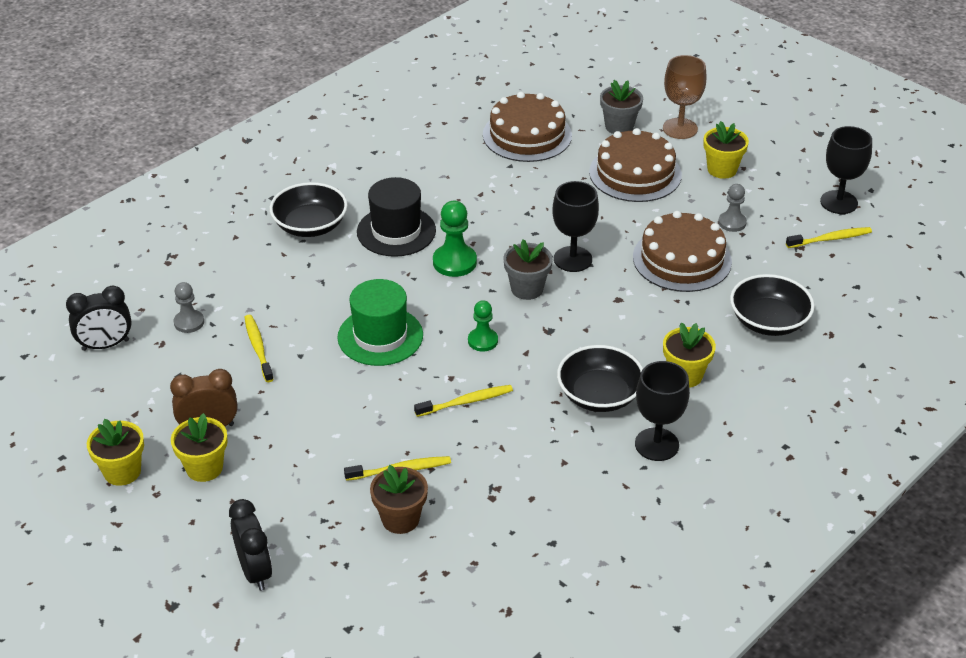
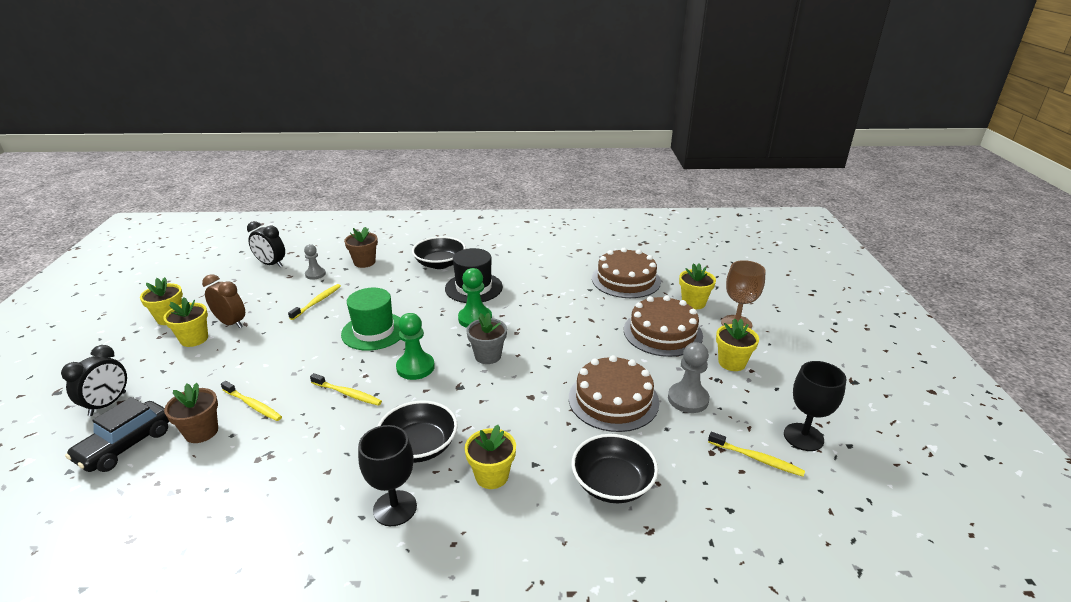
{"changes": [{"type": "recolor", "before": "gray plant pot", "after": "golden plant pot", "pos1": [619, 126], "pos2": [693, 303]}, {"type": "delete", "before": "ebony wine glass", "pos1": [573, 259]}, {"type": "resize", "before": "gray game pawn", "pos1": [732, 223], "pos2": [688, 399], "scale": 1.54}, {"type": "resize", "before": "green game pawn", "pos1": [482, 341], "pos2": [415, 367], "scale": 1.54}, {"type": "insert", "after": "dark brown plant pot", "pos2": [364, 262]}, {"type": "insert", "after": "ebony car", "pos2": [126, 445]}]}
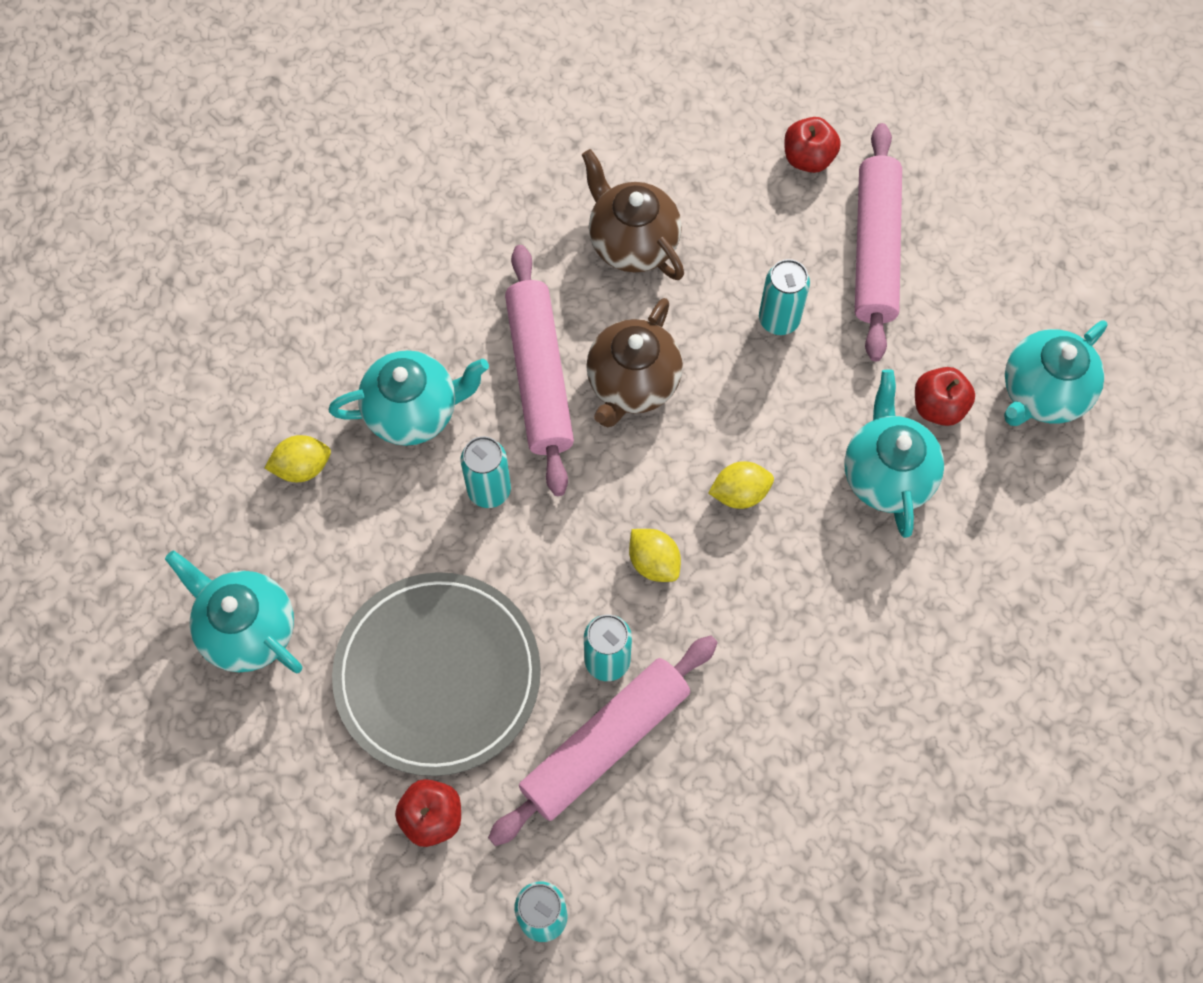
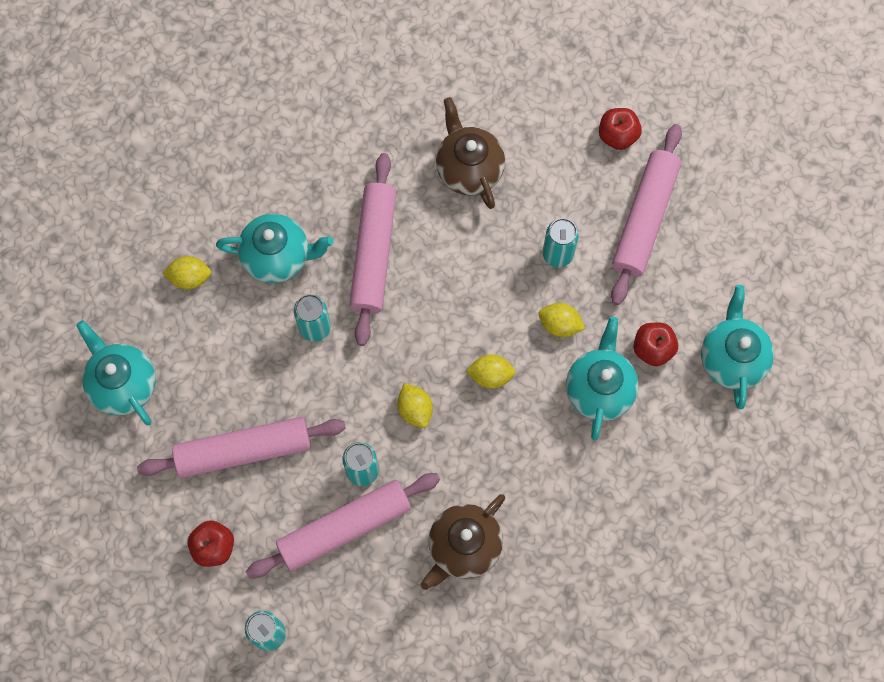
{"changes": [{"type": "move", "before": "dark brown tea pot", "pos1": [632, 384], "pos2": [463, 547]}, {"type": "rotate", "before": "aqua tea pot", "pos1": [1042, 394], "pos2": [732, 358], "turn": 120}, {"type": "replace", "before": "gray dinner plate", "after": "pink pastry roller", "pos1": [437, 675], "pos2": [243, 450]}, {"type": "insert", "after": "golden toy lemon", "pos2": [560, 325]}]}
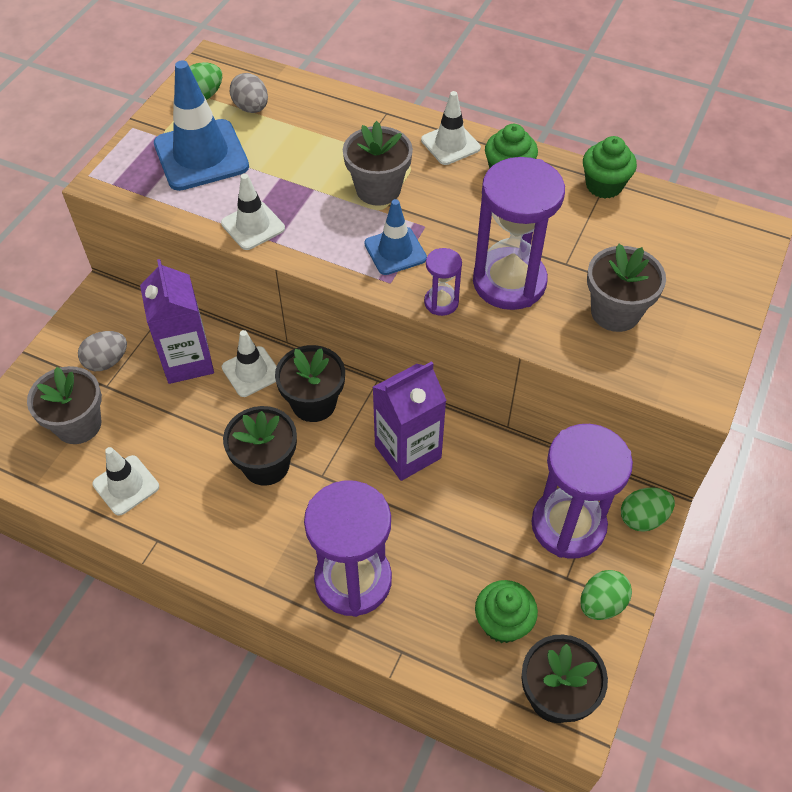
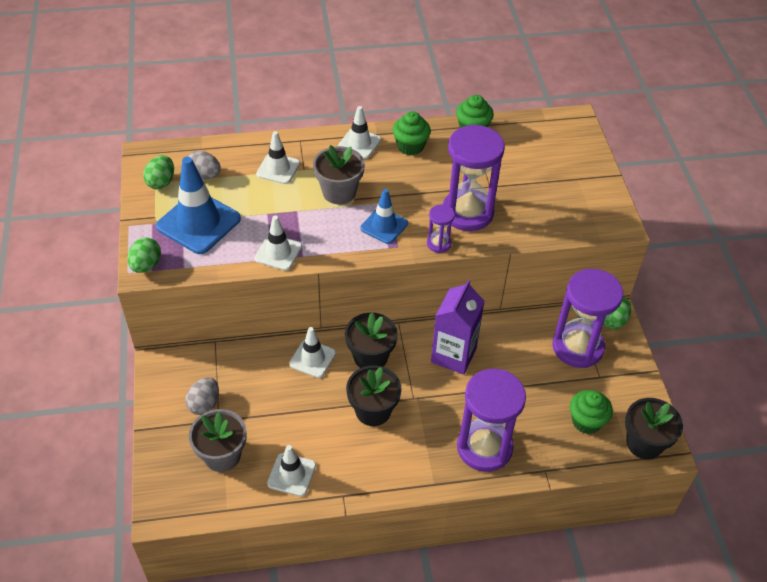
{"changes": [{"type": "delete", "before": "gray plant pot", "pos1": [615, 312]}, {"type": "delete", "before": "violet carton", "pos1": [187, 361]}, {"type": "move", "before": "green toy egg", "pos1": [601, 603], "pos2": [146, 265]}, {"type": "insert", "after": "pure white safety cone", "pos2": [278, 169]}]}
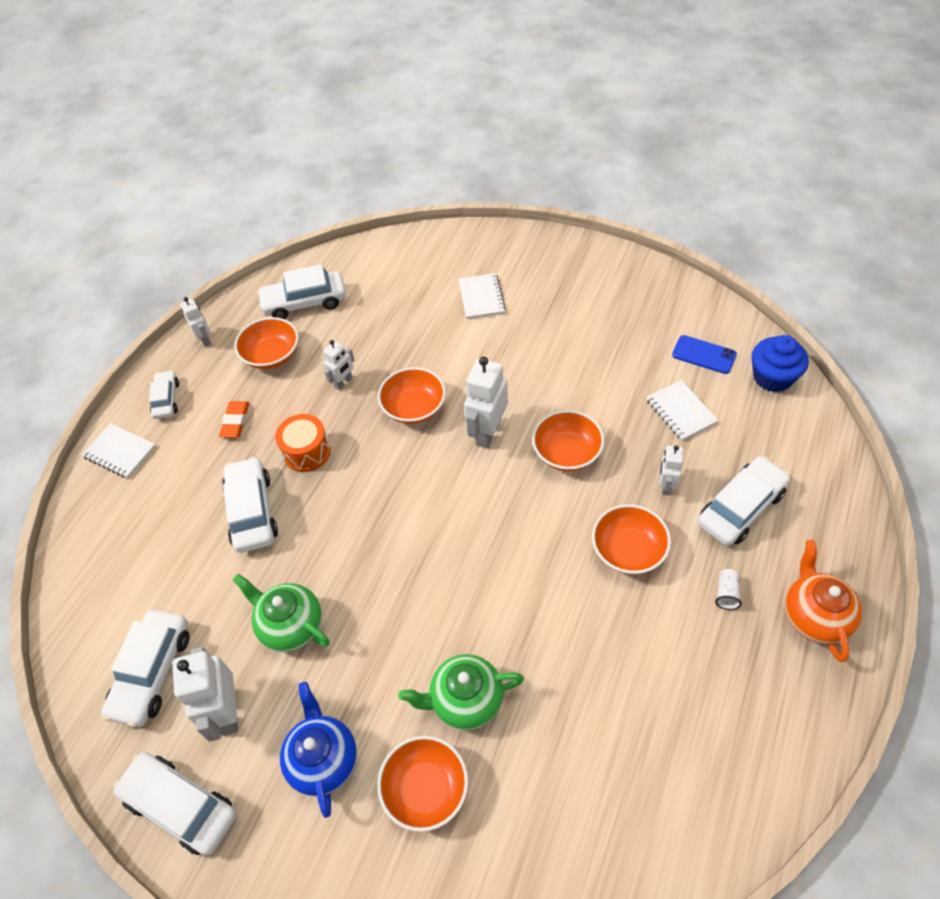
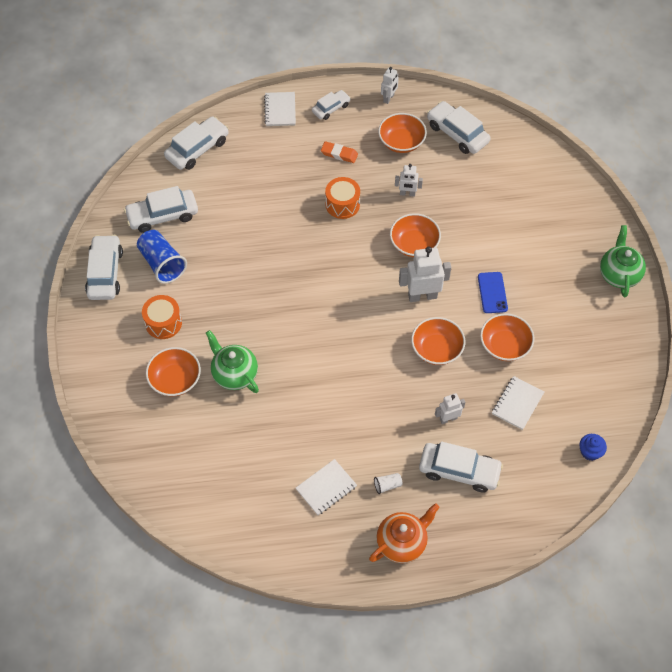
{"changes": [{"type": "move", "before": "pure white notebook", "pos1": [481, 297], "pos2": [326, 488]}, {"type": "move", "before": "blue mobile phone", "pos1": [704, 355], "pos2": [492, 292]}, {"type": "resize", "before": "blue fairy cake", "pos1": [772, 377], "pos2": [590, 452], "scale": 0.6}, {"type": "rotate", "before": "orange gum eraser", "pos1": [235, 421], "pos2": [339, 154], "turn": 45}, {"type": "move", "before": "pure white car", "pos1": [252, 511], "pos2": [197, 149]}, {"type": "move", "before": "orange bowl", "pos1": [628, 550], "pos2": [504, 345]}, {"type": "move", "before": "green tea pot", "pos1": [290, 625], "pos2": [618, 274]}, {"type": "replace", "before": "pure white robot figure", "after": "blue beaker", "pos1": [227, 712], "pos2": [162, 263]}, {"type": "replace", "before": "blue tea pot", "after": "orange snare drum", "pos1": [323, 759], "pos2": [163, 323]}]}
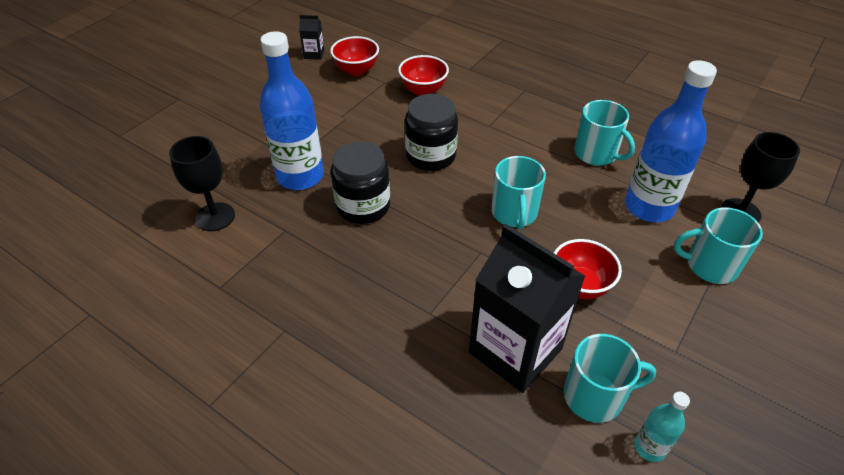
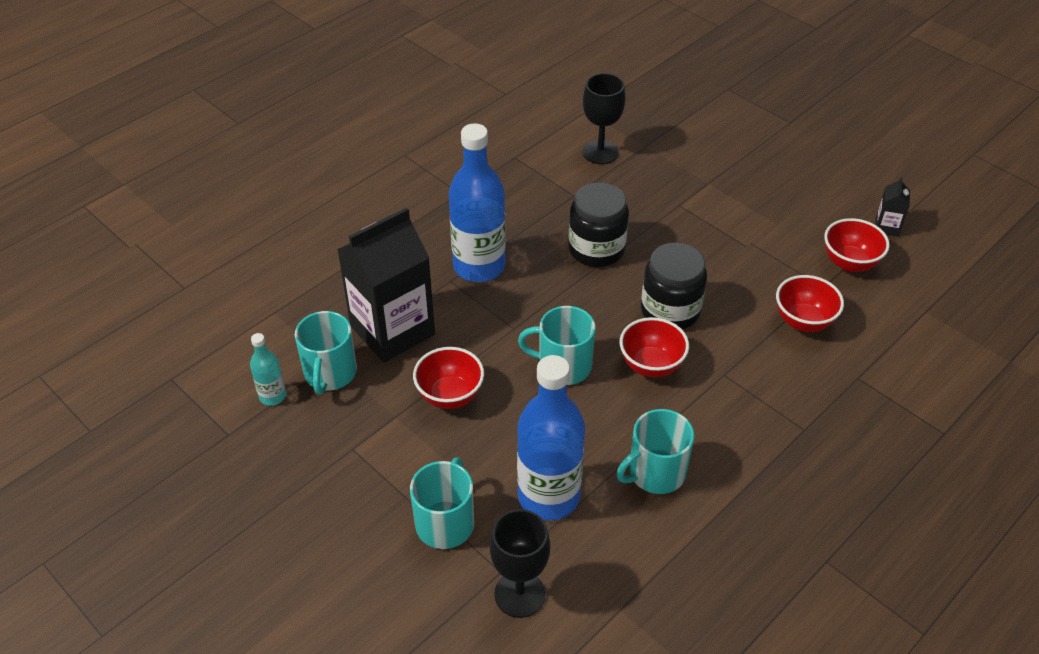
{"changes": [{"type": "move", "before": "blue flask", "pos1": [300, 176], "pos2": [479, 266]}, {"type": "insert", "after": "red bowl", "pos2": [651, 365]}]}
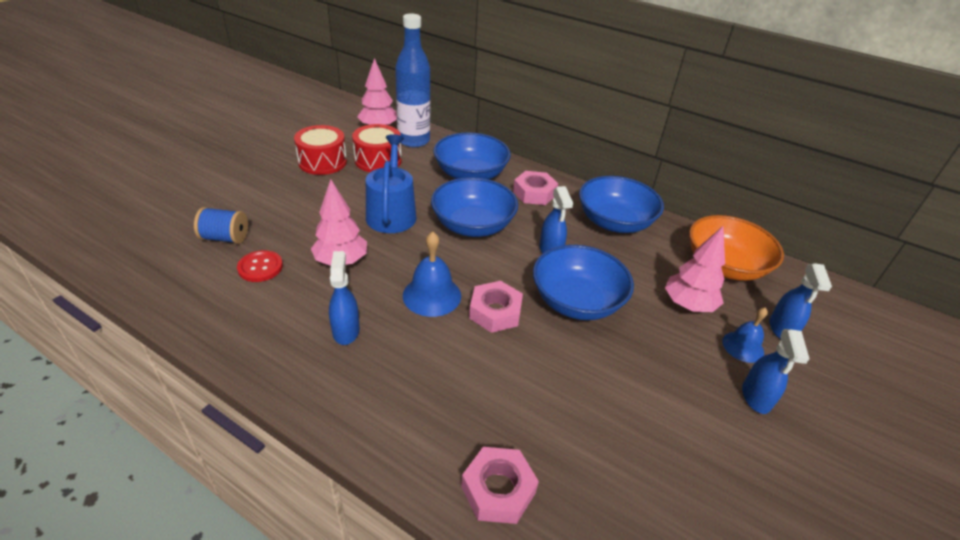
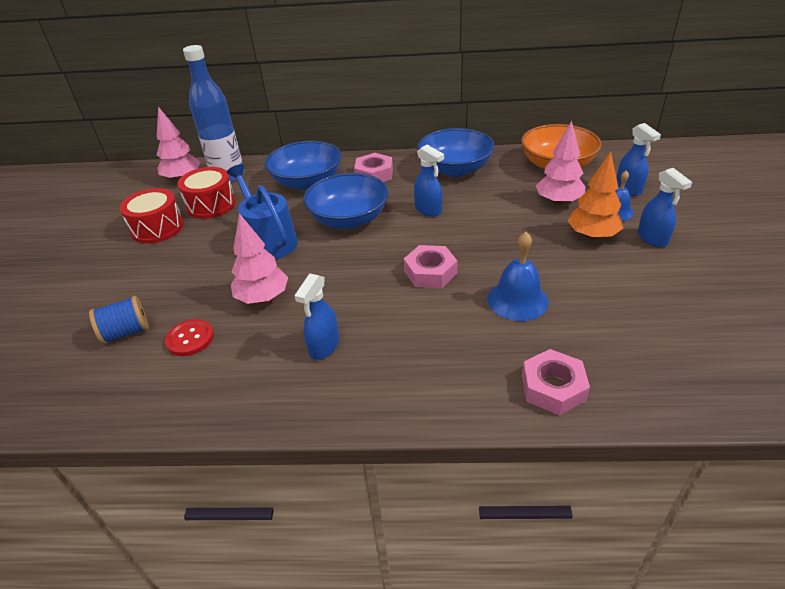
{"changes": [{"type": "move", "before": "blue hand bell", "pos1": [432, 295], "pos2": [517, 300]}, {"type": "delete", "before": "blue bowl", "pos1": [576, 301]}, {"type": "rotate", "before": "blue spray bottle", "pos1": [346, 330], "pos2": [324, 346], "turn": -120}, {"type": "insert", "after": "orange fir tree", "pos2": [592, 236]}]}
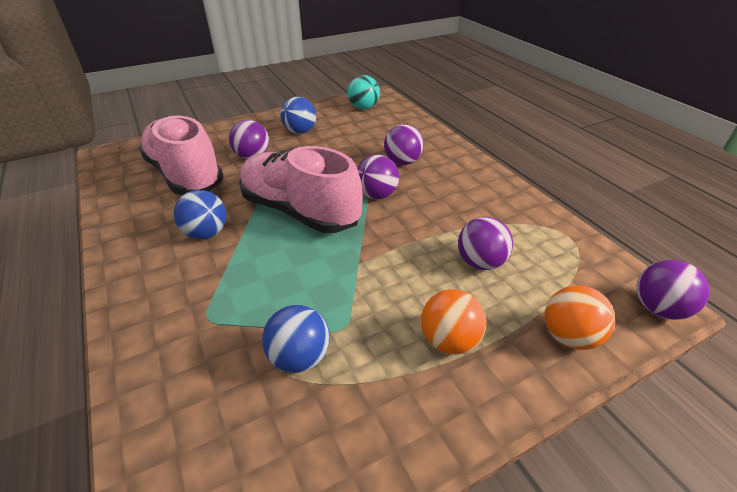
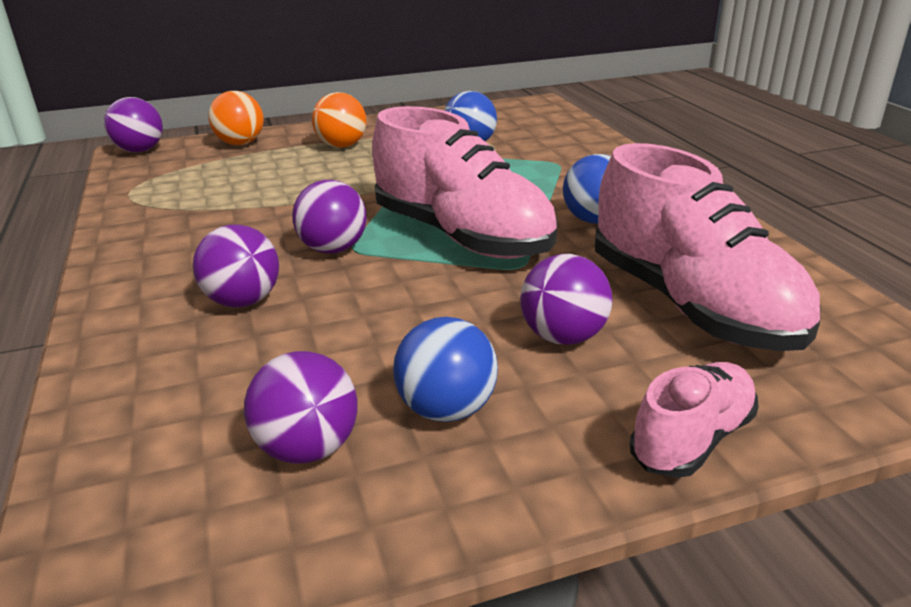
{"changes": [{"type": "delete", "before": "aqua play ball", "pos1": [363, 108]}, {"type": "move", "before": "violet play ball", "pos1": [480, 262], "pos2": [308, 448]}, {"type": "insert", "after": "pink sneaker", "pos2": [692, 439]}]}
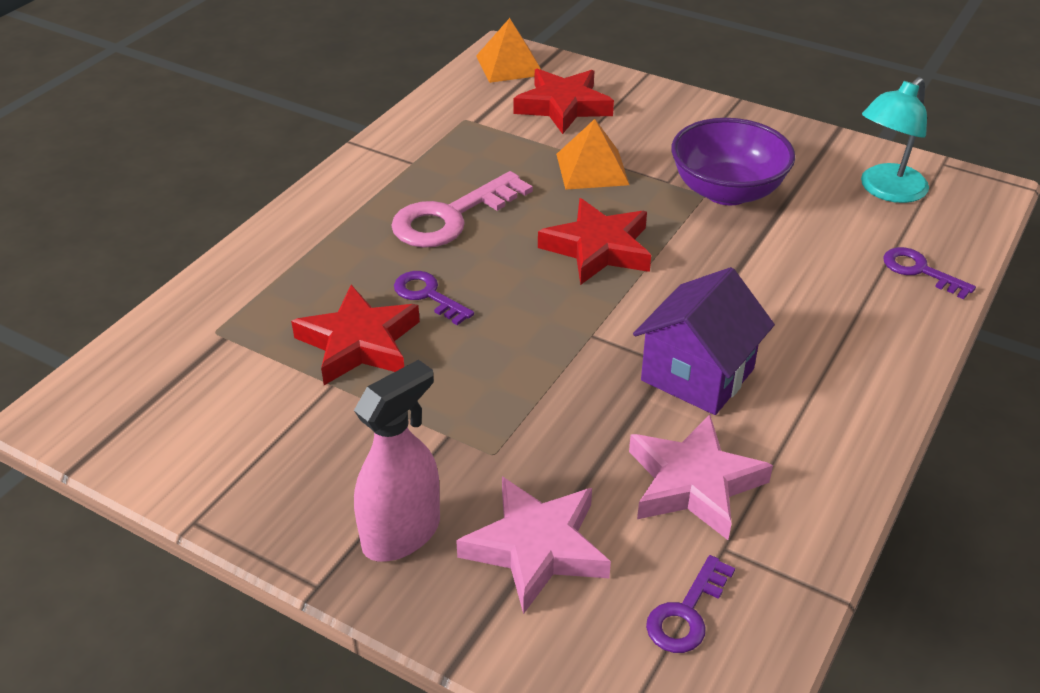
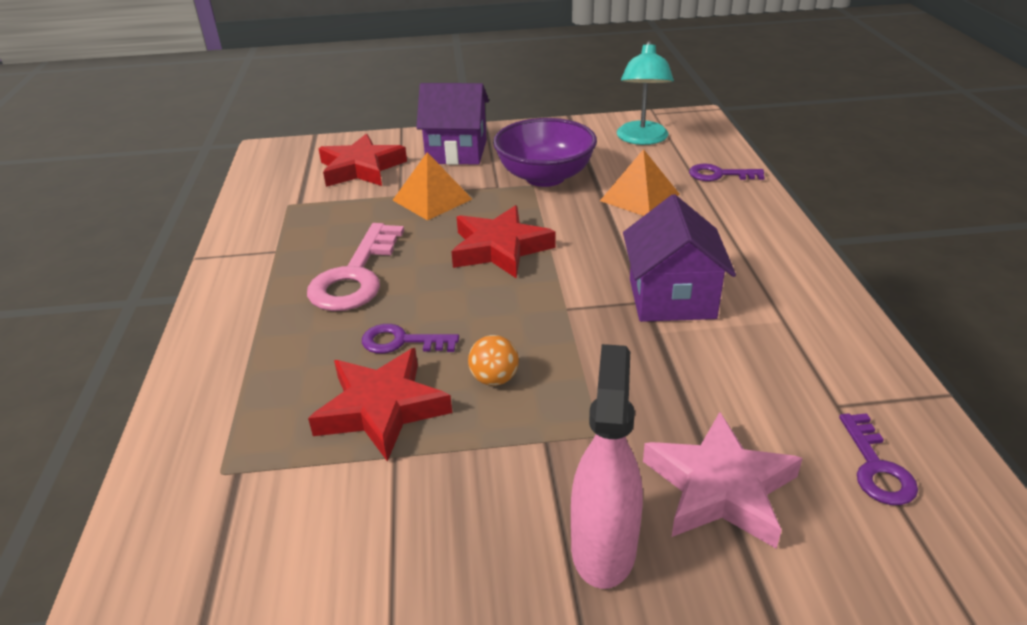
{"changes": [{"type": "move", "before": "orange pyramid", "pos1": [509, 65], "pos2": [639, 197]}, {"type": "delete", "before": "pink five-pointed star", "pos1": [693, 483]}, {"type": "insert", "after": "violet toy house", "pos2": [457, 151]}, {"type": "insert", "after": "orange play ball", "pos2": [494, 379]}]}
